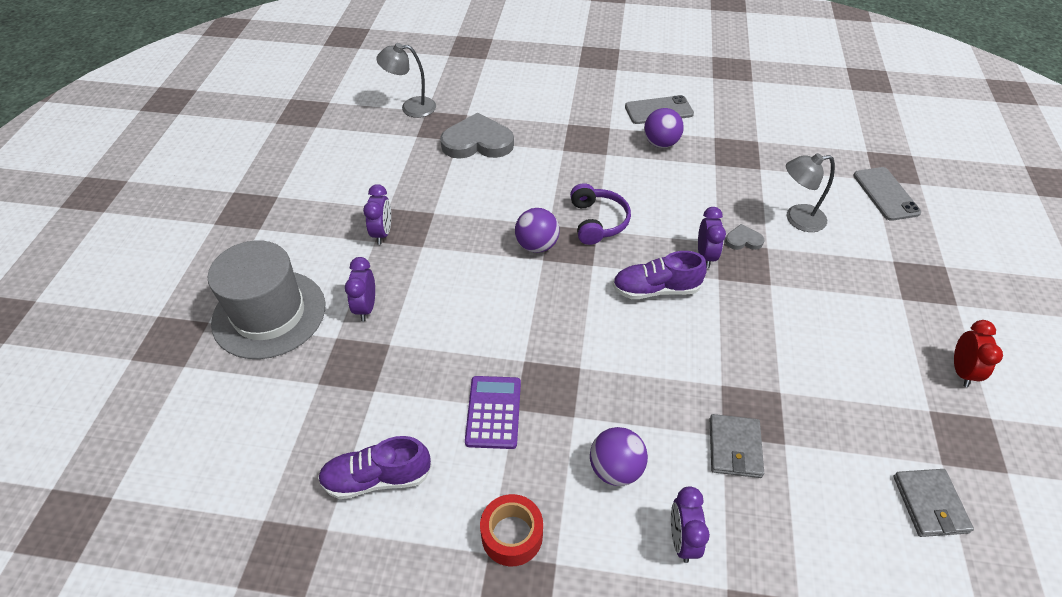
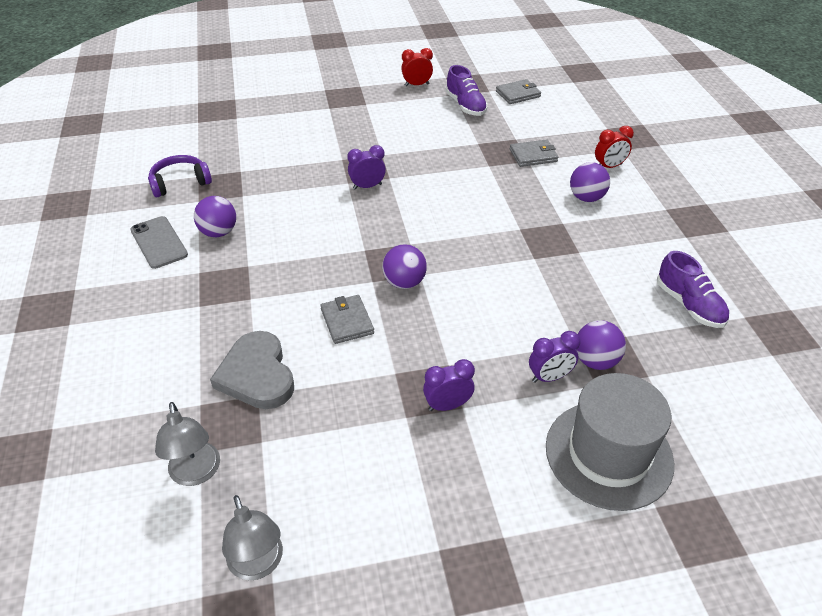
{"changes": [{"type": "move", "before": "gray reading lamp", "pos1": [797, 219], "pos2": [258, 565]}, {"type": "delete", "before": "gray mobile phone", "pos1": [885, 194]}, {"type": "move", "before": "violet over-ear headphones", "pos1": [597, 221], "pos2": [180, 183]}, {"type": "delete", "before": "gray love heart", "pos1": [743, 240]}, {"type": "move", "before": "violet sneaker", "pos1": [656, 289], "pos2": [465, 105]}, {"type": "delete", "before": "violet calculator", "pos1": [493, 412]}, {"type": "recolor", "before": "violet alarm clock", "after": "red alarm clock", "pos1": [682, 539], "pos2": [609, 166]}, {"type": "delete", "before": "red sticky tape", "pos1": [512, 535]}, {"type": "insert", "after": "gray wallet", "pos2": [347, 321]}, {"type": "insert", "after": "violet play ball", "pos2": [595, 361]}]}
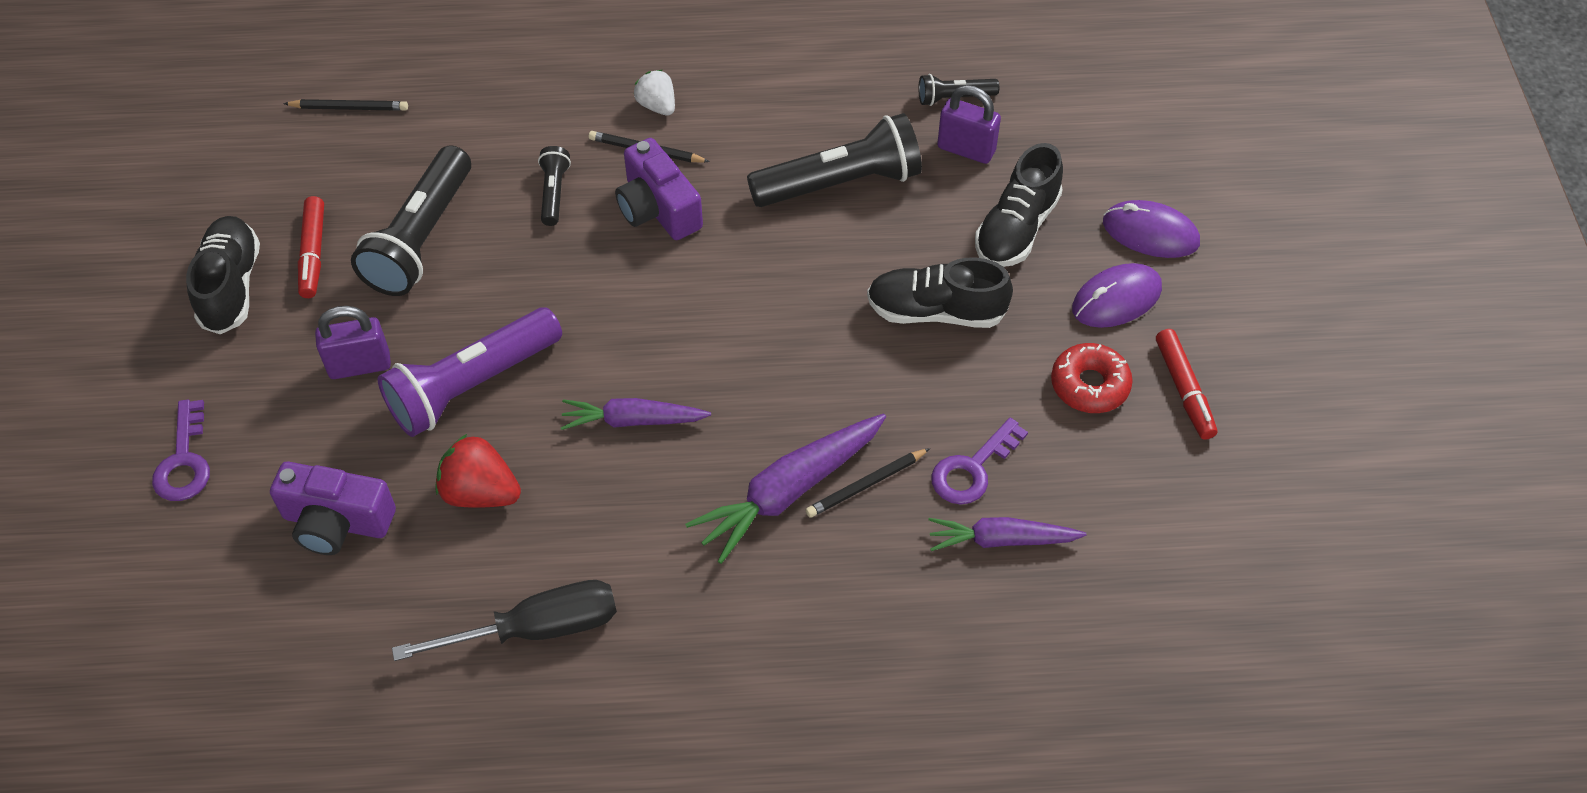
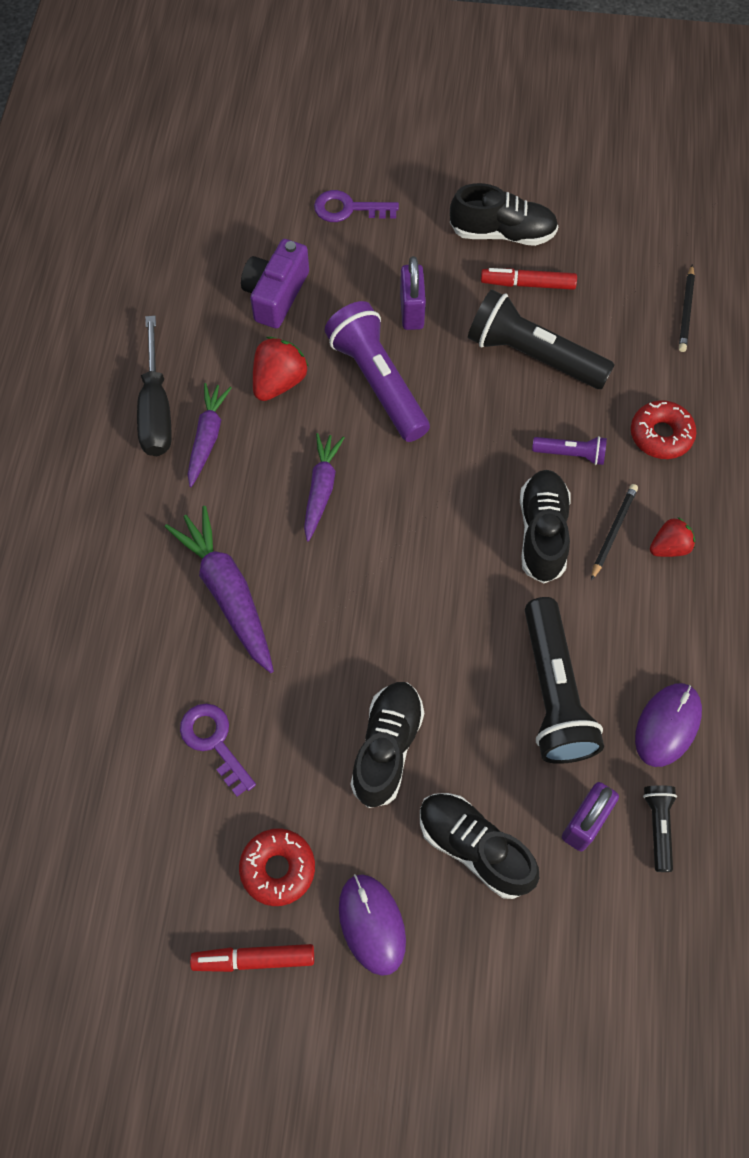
{"changes": [{"type": "recolor", "before": "pure white toy strawberry", "after": "red toy strawberry", "pos1": [657, 106], "pos2": [669, 547]}, {"type": "replace", "before": "violet compact camera", "after": "ebony sneaker", "pos1": [658, 209], "pos2": [542, 533]}, {"type": "recolor", "before": "ebony pocket torch", "after": "violet pocket torch", "pos1": [554, 193], "pos2": [571, 454]}, {"type": "move", "before": "violet computer mouse", "pos1": [1150, 233], "pos2": [667, 725]}, {"type": "delete", "before": "ebony pencil", "pos1": [866, 485]}, {"type": "move", "before": "violet carrot", "pos1": [1001, 540], "pos2": [207, 437]}, {"type": "insert", "after": "red glazed donut", "pos2": [661, 435]}]}
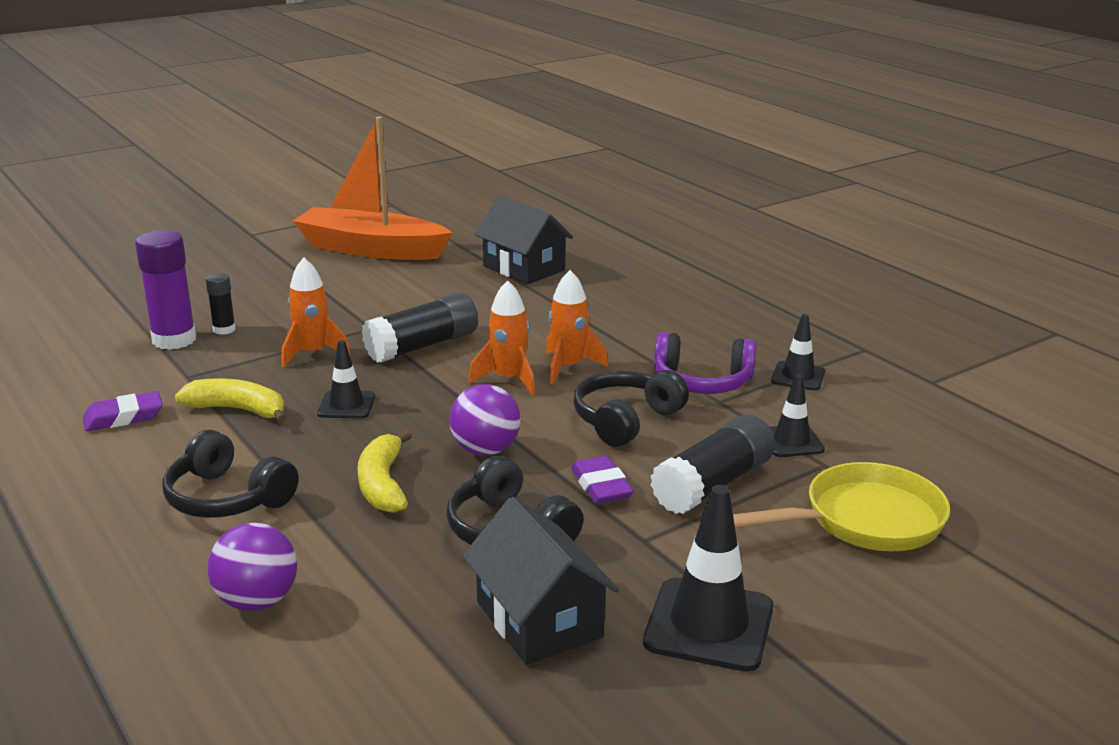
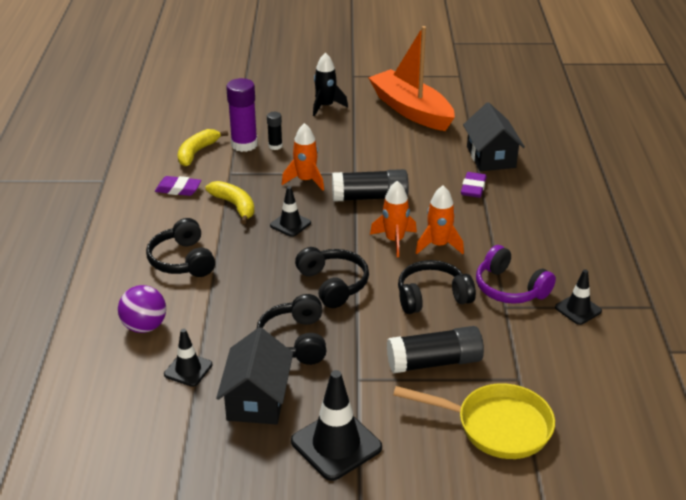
{"changes": [{"type": "move", "before": "ebony safety cone", "pos1": [791, 441], "pos2": [188, 369]}, {"type": "replace", "before": "violet play ball", "after": "ebony over-ear headphones", "pos1": [485, 450], "pos2": [333, 284]}, {"type": "move", "before": "golden banana fruit", "pos1": [383, 484], "pos2": [197, 152]}, {"type": "move", "before": "violet gum eraser", "pos1": [601, 486], "pos2": [473, 188]}, {"type": "insert", "after": "ebony rocket", "pos2": [325, 106]}]}
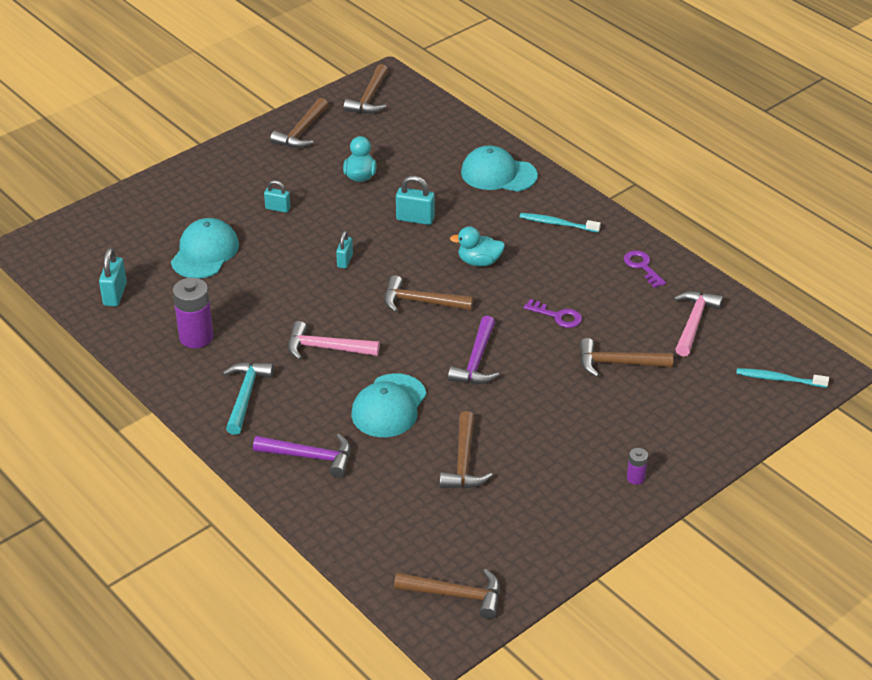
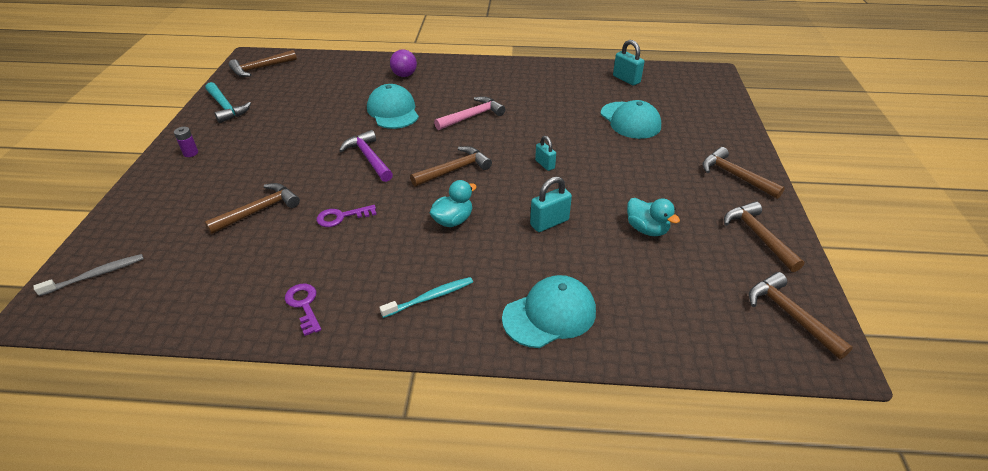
{"changes": [{"type": "delete", "before": "aqua small lock", "pos1": [277, 208]}, {"type": "rotate", "before": "violet key", "pos1": [642, 267], "pos2": [304, 305], "turn": -135}, {"type": "delete", "before": "violet battery", "pos1": [196, 337]}, {"type": "delete", "before": "pink hammer", "pos1": [693, 323]}, {"type": "move", "before": "aqua hammer", "pos1": [245, 396], "pos2": [226, 107]}, {"type": "recolor", "before": "aqua toothbrush", "after": "gray toothbrush", "pos1": [779, 379], "pos2": [96, 275]}, {"type": "move", "before": "dark brown hammer", "pos1": [464, 461], "pos2": [735, 176]}, {"type": "replace", "before": "violet hammer", "after": "violet play ball", "pos1": [309, 456], "pos2": [404, 75]}]}
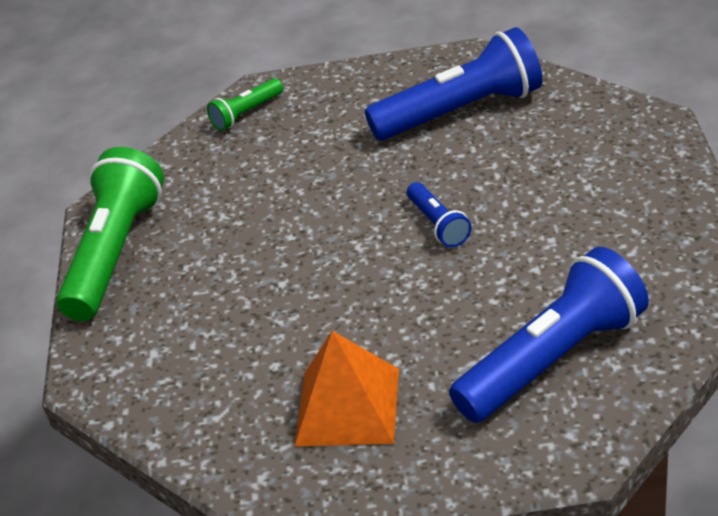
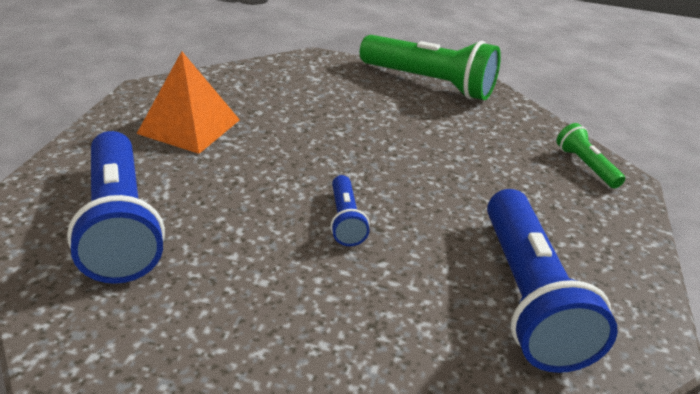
{"changes": [{"type": "rotate", "before": "blue pocket torch", "pos1": [438, 224], "pos2": [345, 220], "turn": -90}]}
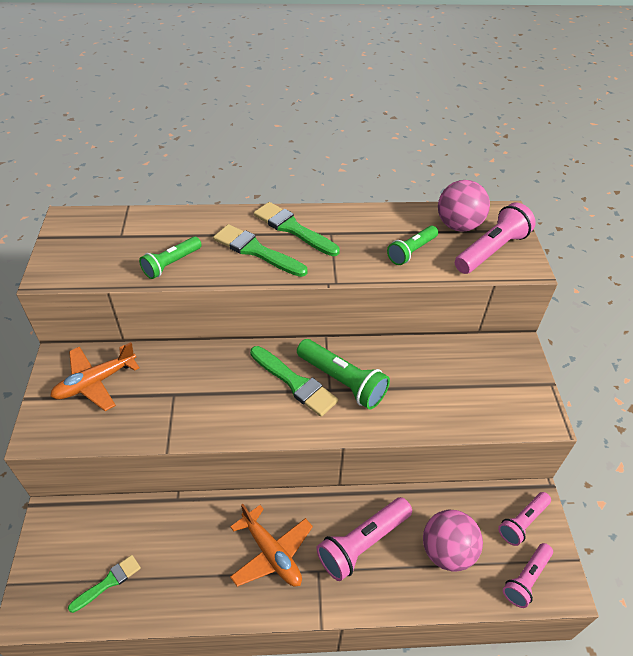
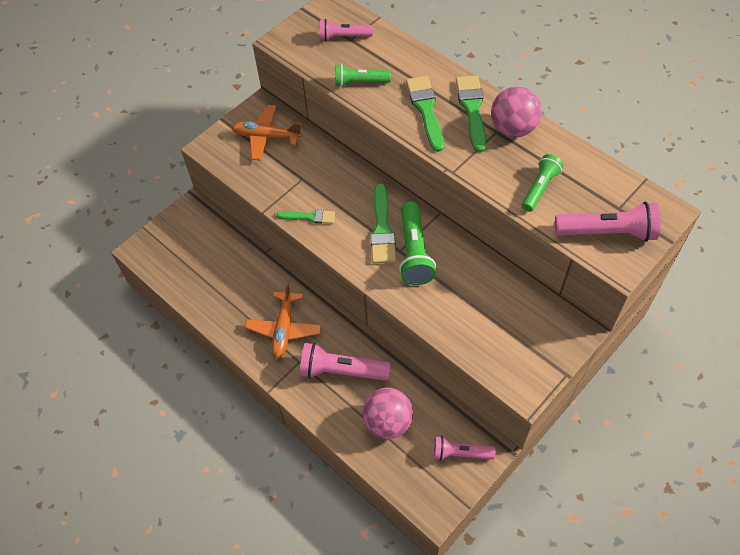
{"changes": [{"type": "move", "before": "pink play ball", "pos1": [458, 225], "pos2": [513, 129]}, {"type": "rotate", "before": "green pocket torch", "pos1": [411, 251], "pos2": [540, 188], "turn": 120}, {"type": "move", "before": "pink pocket torch", "pos1": [526, 579], "pos2": [343, 37]}, {"type": "move", "before": "green paintbrush", "pos1": [108, 582], "pos2": [309, 217]}]}
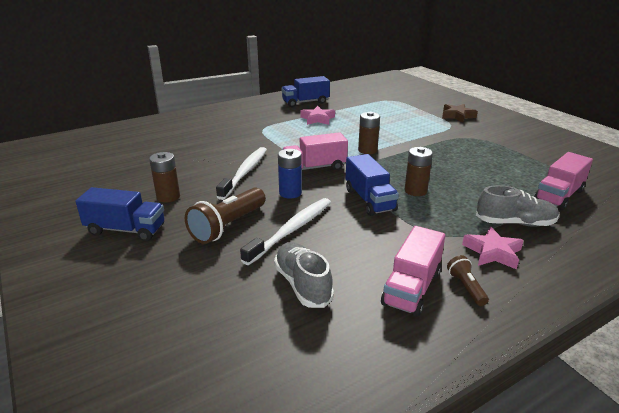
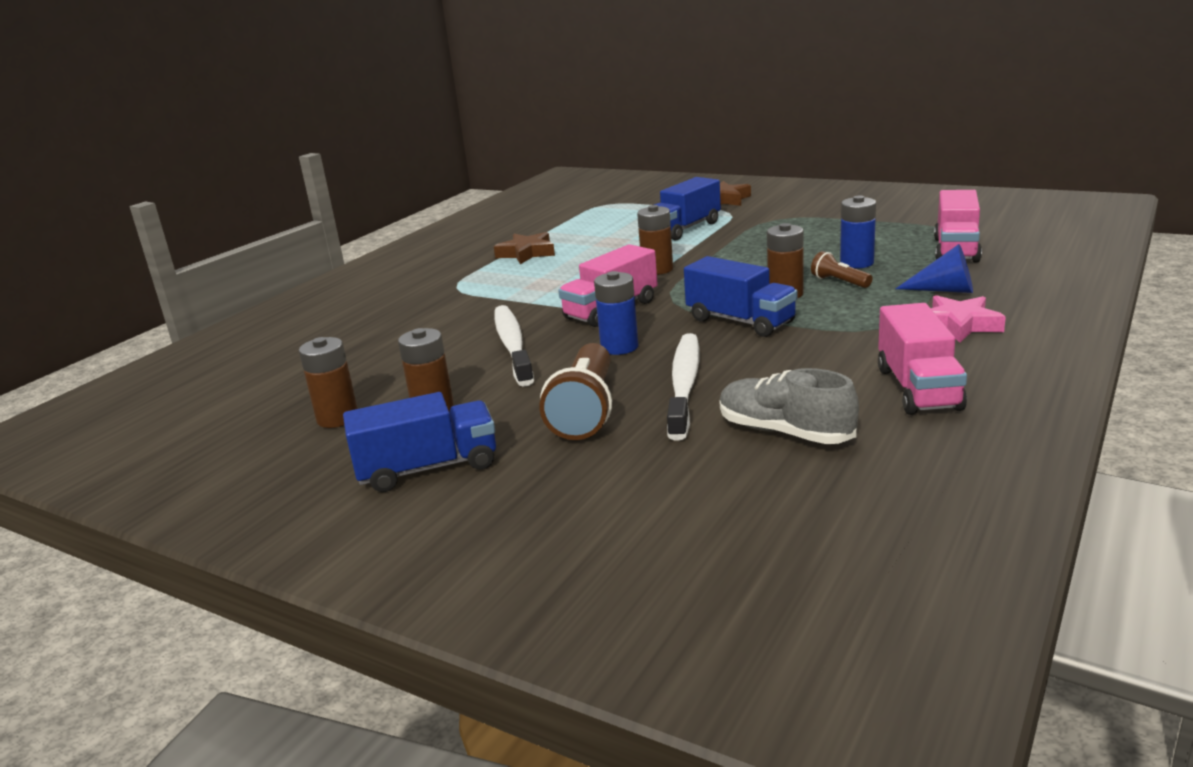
{"changes": [{"type": "move", "before": "blue lorry", "pos1": [305, 102], "pos2": [684, 229]}, {"type": "recolor", "before": "pink five-pointed star", "after": "dark brown five-pointed star", "pos1": [317, 119], "pos2": [526, 253]}, {"type": "replace", "before": "gray sneaker", "after": "blue cone shape", "pos1": [515, 223], "pos2": [944, 290]}, {"type": "move", "before": "dark brown pocket torch", "pos1": [466, 287], "pos2": [839, 282]}, {"type": "insert", "after": "blue battery", "pos2": [857, 263]}, {"type": "insert", "after": "dark brown battery", "pos2": [337, 418]}]}
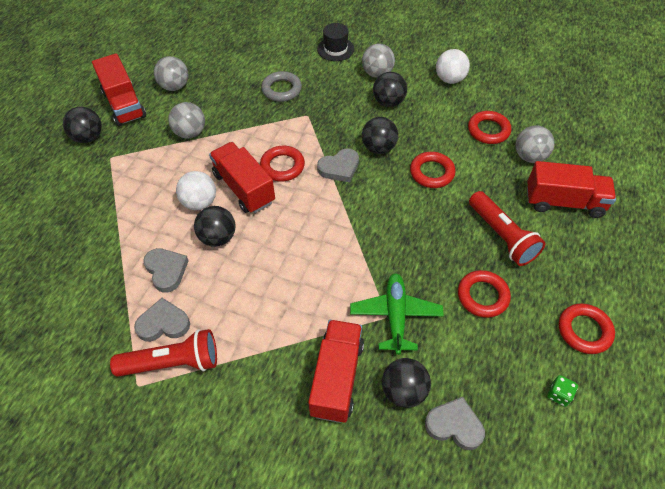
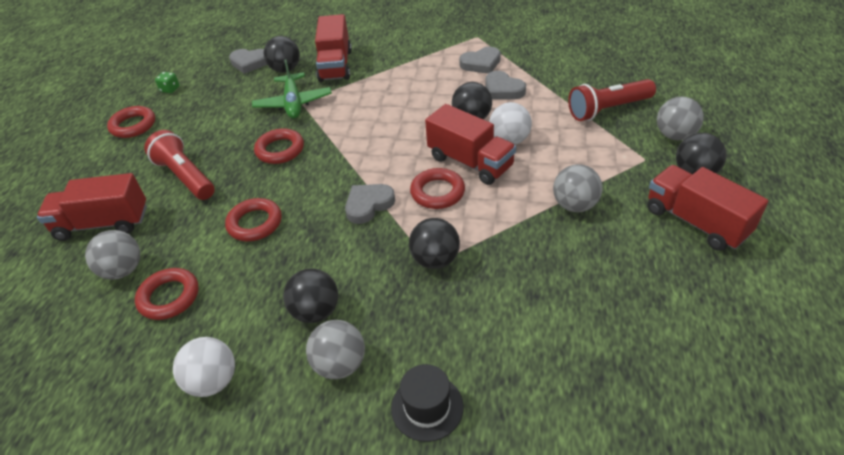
{"changes": [{"type": "move", "before": "gray play ball", "pos1": [175, 86], "pos2": [675, 135]}, {"type": "delete", "before": "gray hoop", "pos1": [281, 89]}, {"type": "move", "before": "ebony play ball", "pos1": [378, 148], "pos2": [435, 260]}, {"type": "move", "before": "red hoop", "pos1": [482, 296], "pos2": [280, 150]}, {"type": "move", "before": "red pocket torch", "pos1": [172, 363], "pos2": [608, 109]}]}
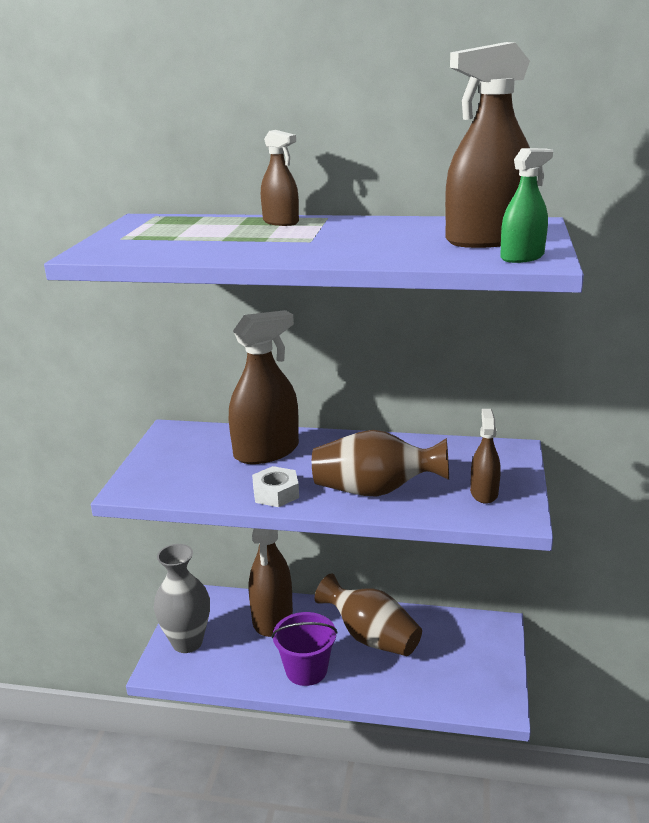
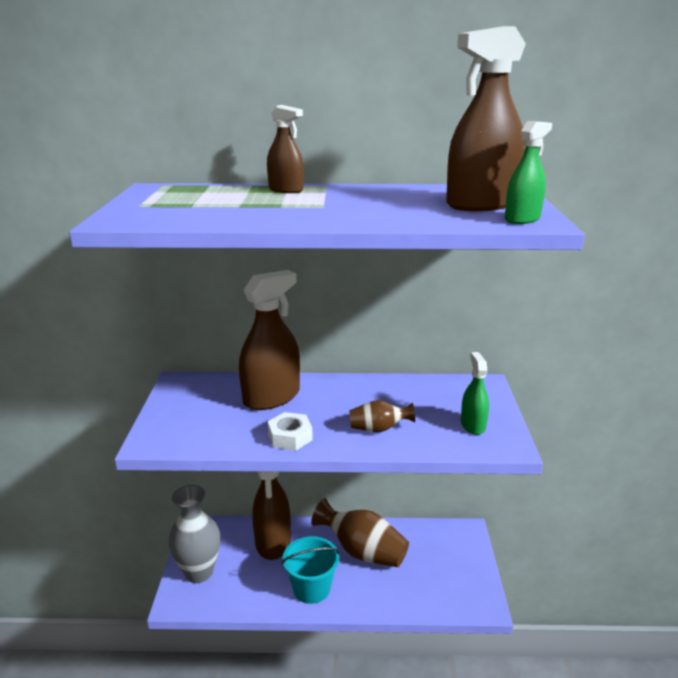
{"changes": [{"type": "recolor", "before": "dark brown spray bottle", "after": "green spray bottle", "pos1": [484, 493], "pos2": [473, 425]}, {"type": "resize", "before": "dark brown tall vase", "pos1": [375, 491], "pos2": [379, 429], "scale": 0.54}, {"type": "recolor", "before": "violet bucket", "after": "aqua bucket", "pos1": [306, 670], "pos2": [311, 588]}]}
